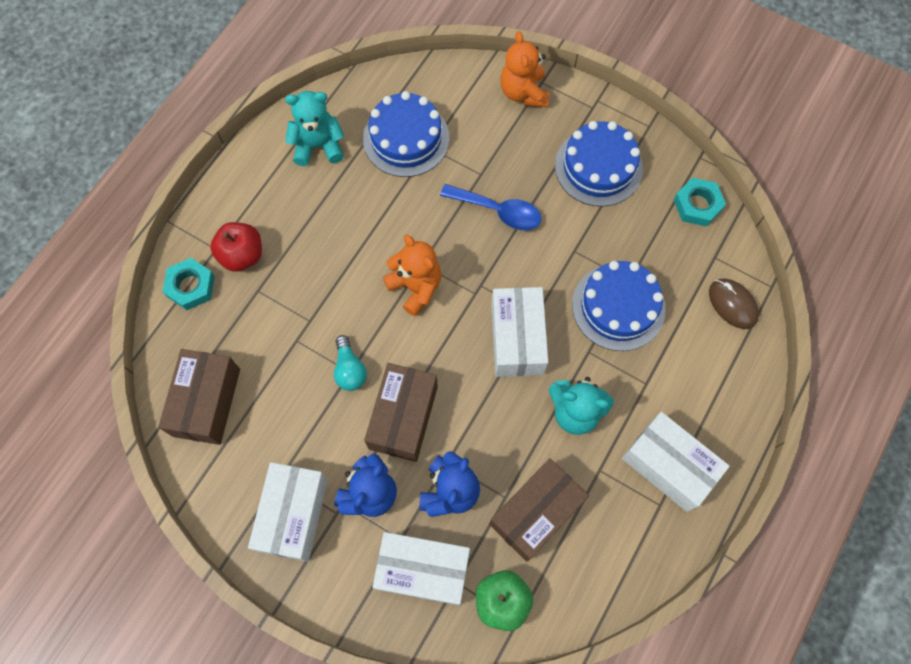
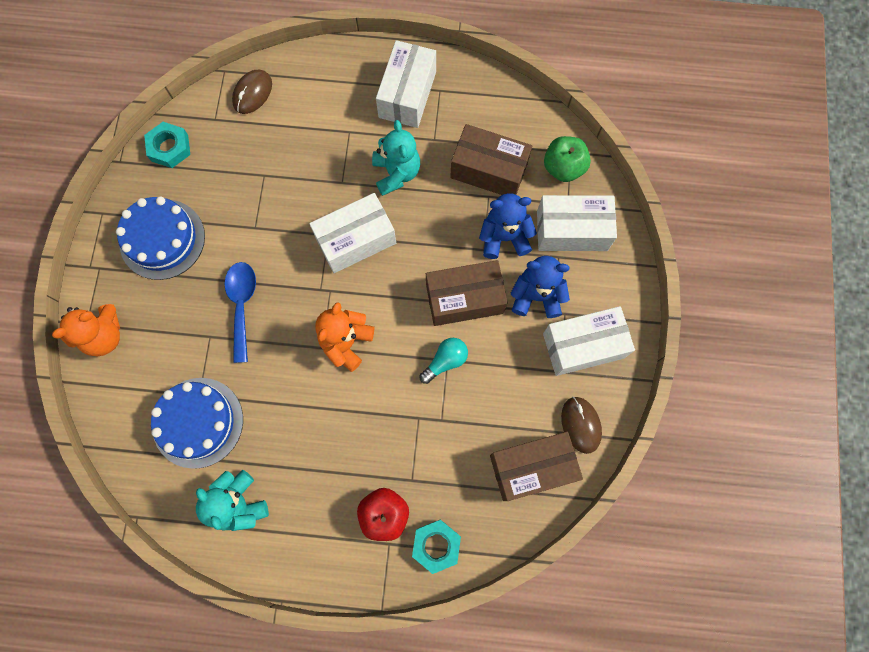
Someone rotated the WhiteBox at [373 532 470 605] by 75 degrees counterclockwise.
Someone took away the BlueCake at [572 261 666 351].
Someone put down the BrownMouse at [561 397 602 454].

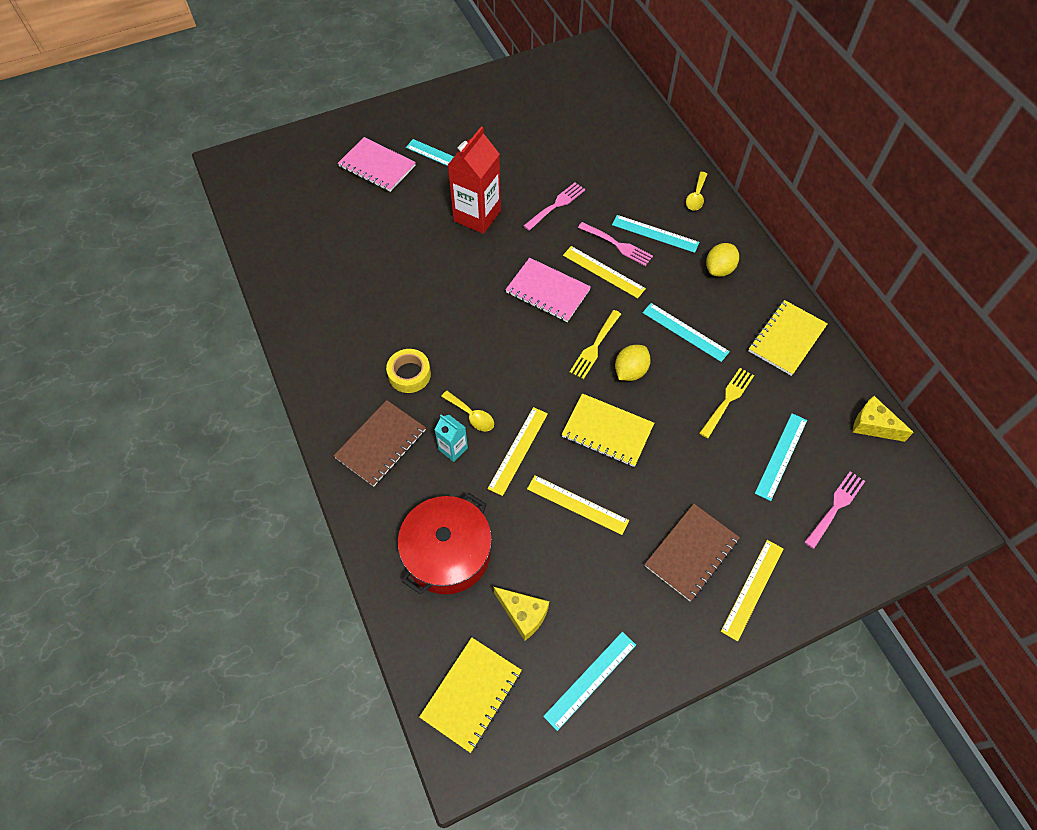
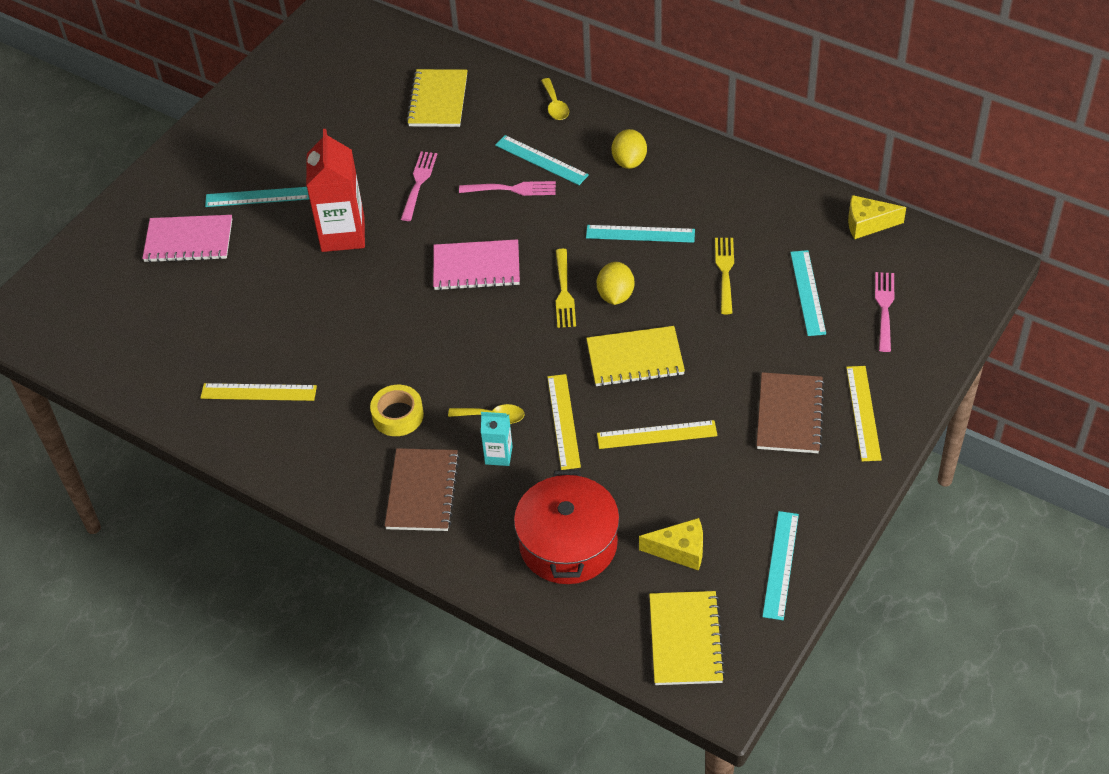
Someone carried the YellowRuler from [563 246 646 298] to [200 383 317 401].
Someone rotated the TurquoiseRuler at [612 215 699 253] by 45 degrees clockwise.
Someone carried the YellowNotebook from [748 300 828 376] to [406 69 467 127].

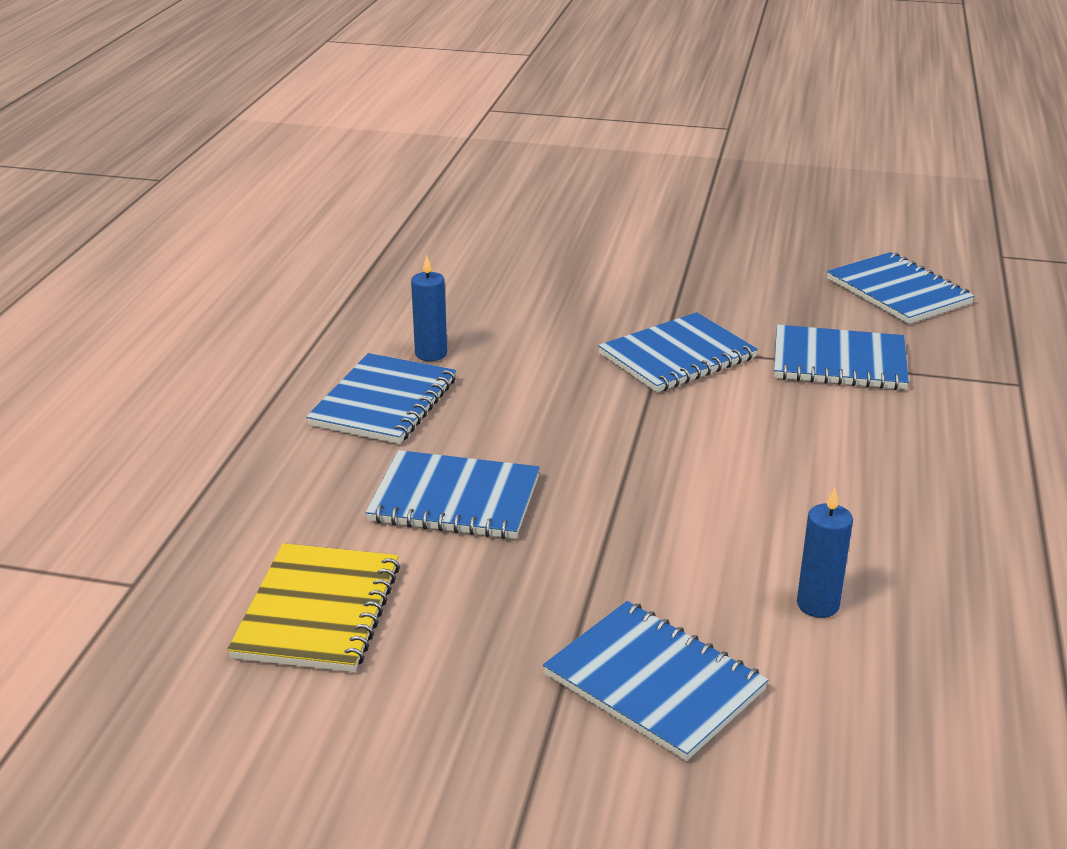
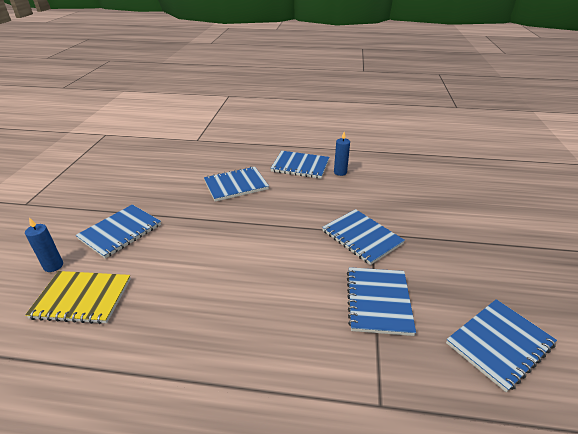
Someone carried the YellowNotebook from [227 543 400 672] to [25 271 131 324].
Someone rotated the BlueNotebook at [366 450 540 539] by 60 degrees clockwise.
Someone carried the BlueCandle from [797 487 853 618] to [25 217 63 272].

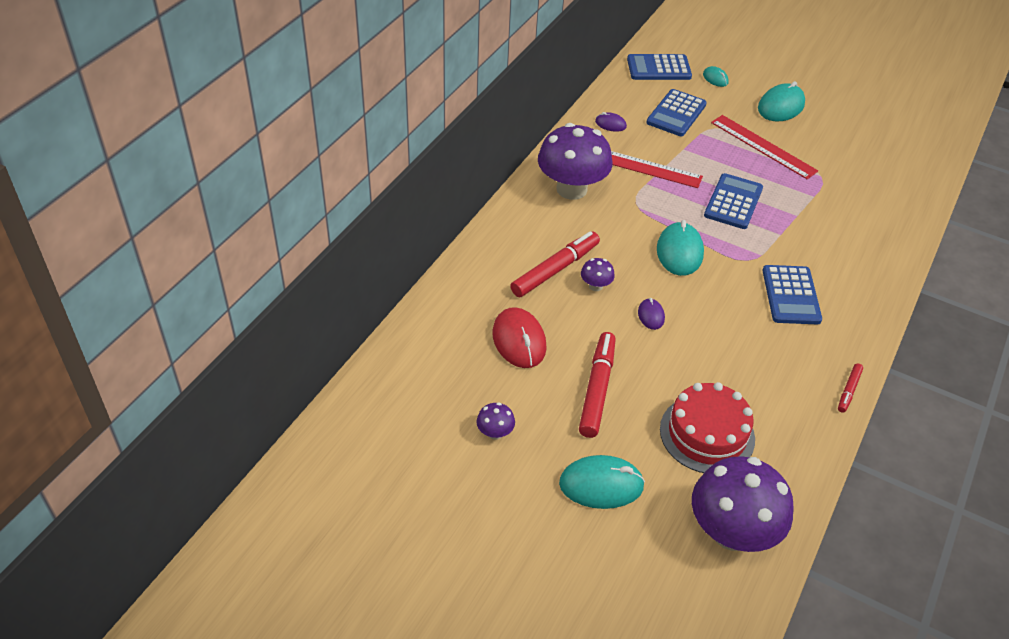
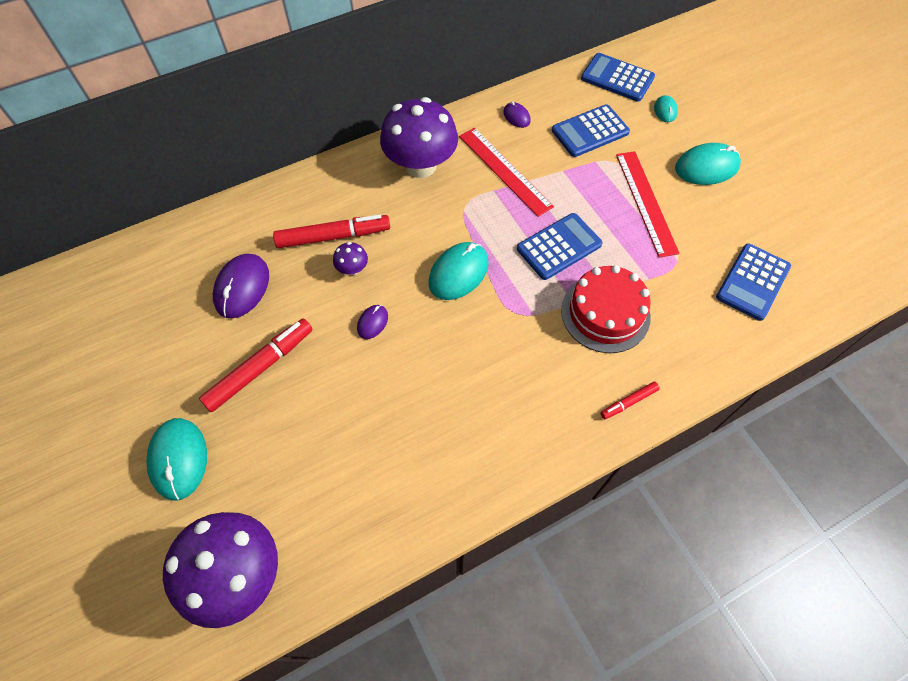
Someone took away the PurpleMushroom at [477 402 515 440].
Someone repainted the RedMouse at [493 307 547 368], which became the PurpleMouse at [213 254 269 318].
Someone rotated the TurquoiseMouse at [559 455 645 509] by 45 degrees clockwise.
Someone carried the RedCake from [660 382 755 473] to [561 265 651 353].
Someone carried the BlueCalculator from [763 265 822 325] to [716 243 791 321].
Someone carried the RedMarker from [838 364 863 413] to [600 382 660 419].

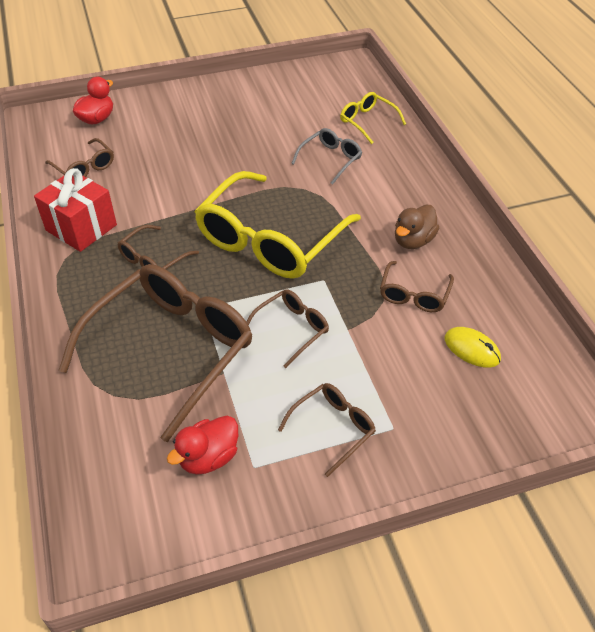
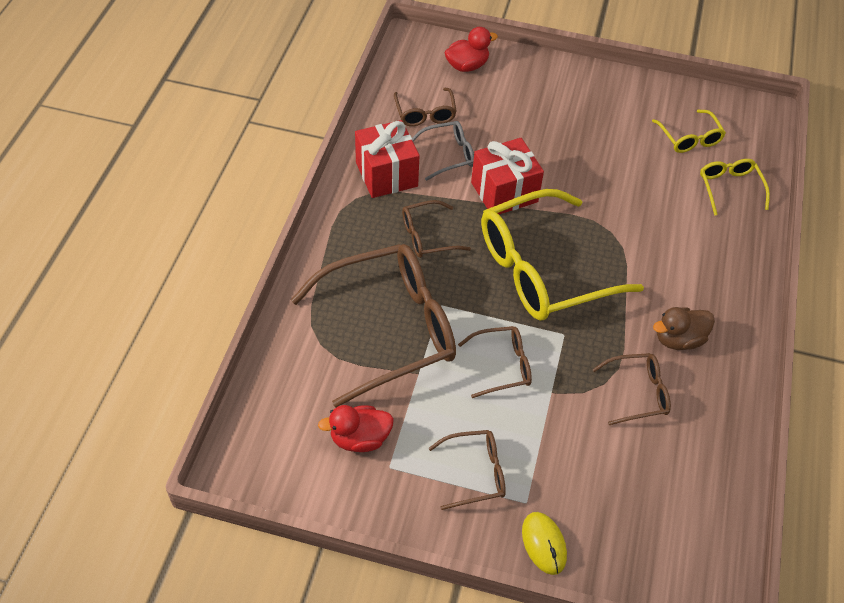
Someone carried the GreyGlasses from [291 128 362 185] to [412 121 474 181].
Someone rotated the BrownGlasses at [380 261 454 312] by 150 degrees counterclockwise.
Someone carried the YellowMouse from [444 327 501 368] to [522 512 567 575].
Someone put down the RedGift at [471 138 544 214].
Someone put down the YellowGlasses at [652 109 726 153].

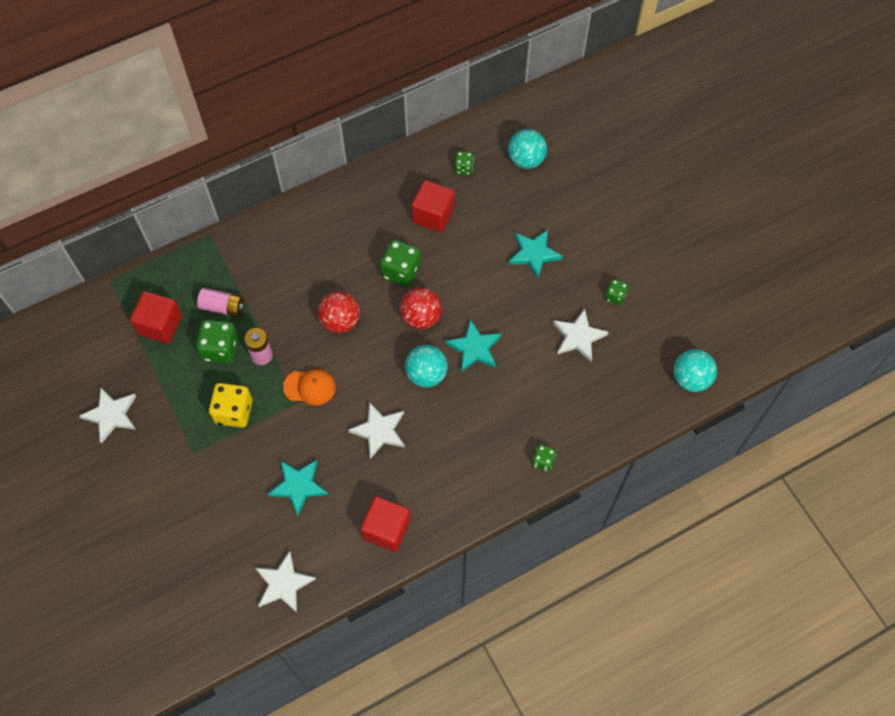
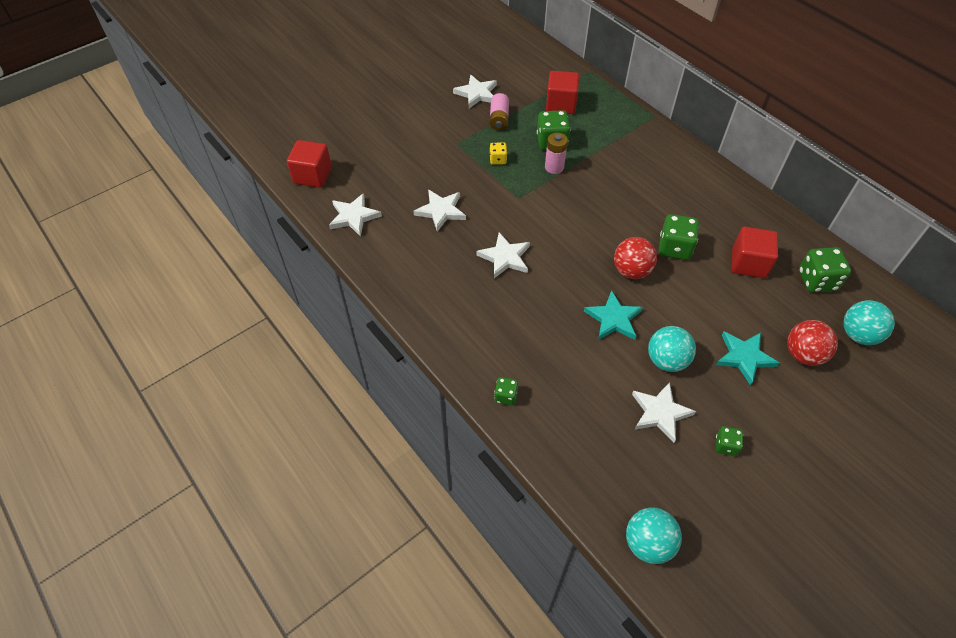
Someone carried the PinkBattery from [197 288 245 317] to [490 93 509 131].
Someone scaled the YellowDice at [209 383 252 428] by 0.56.
Someone repainted the TurquoiseStar at [268 460 328 516], which became the WhiteStar at [414 190 466 232].
Someone took away the OrangeCap at [283 369 336 405].
Someone carried the RedBall from [318 291 360 333] to [787 320 838 366].
Someone carried the RedCube from [360 496 410 552] to [287 140 332 188].
Someone carried the TurquoiseBall from [405 345 448 388] to [648 326 696 372].
Someone scaled the GreenDice at [455 151 474 175] by 1.79.

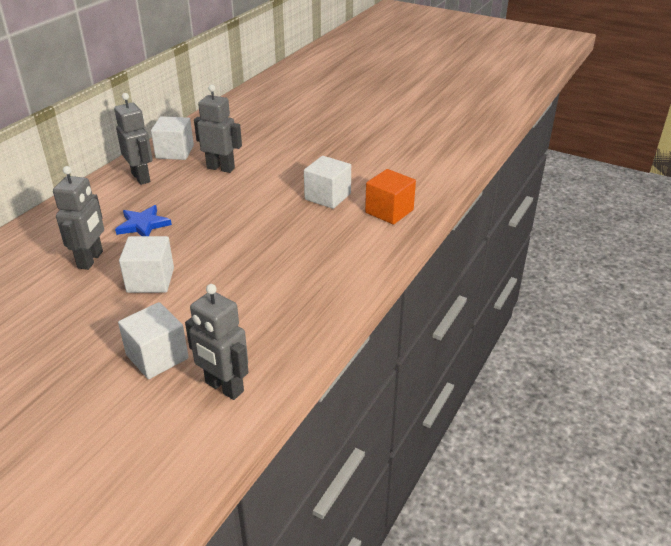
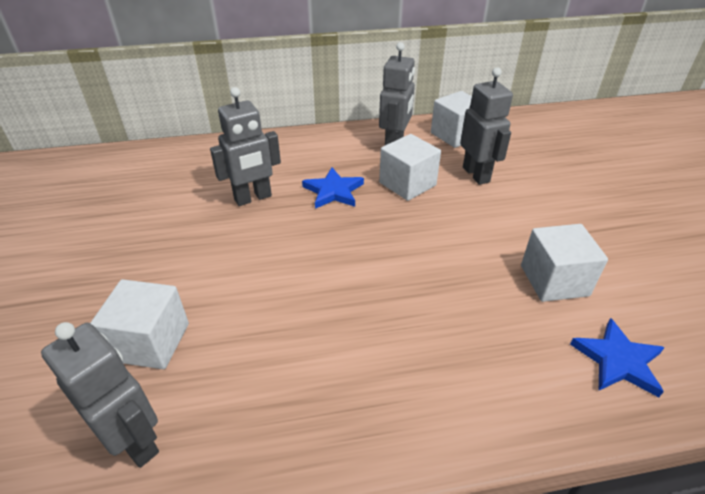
Someone carried the WhiteCube from [119 236 174 293] to [379 134 441 201].
Someone rotated the GreyRobot at [185 284 249 400] by 135 degrees clockwise.
Someone swapped the OrangeCube at [365 169 416 225] for the BlueStar at [570 318 665 397].

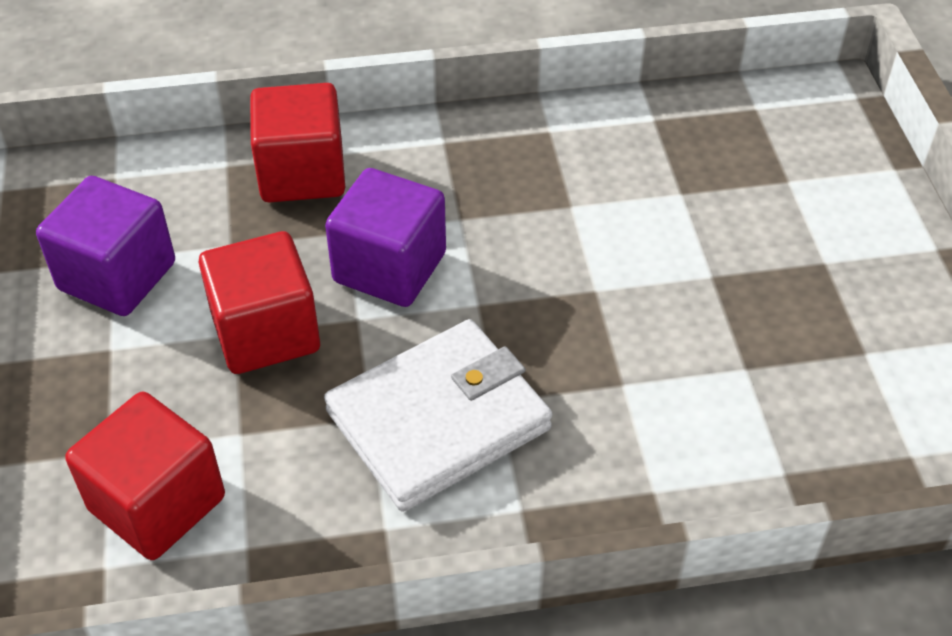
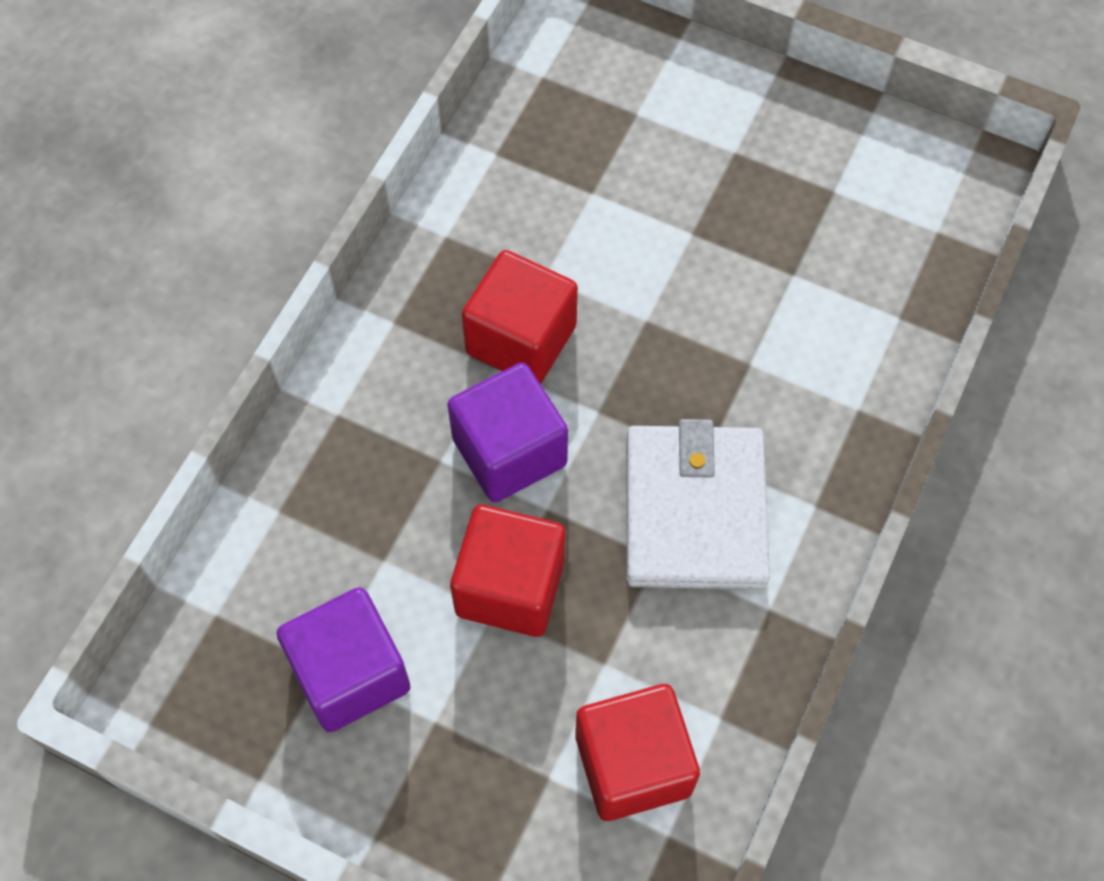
Someone carried the RedCube from [250 83 345 203] to [462 250 578 384].

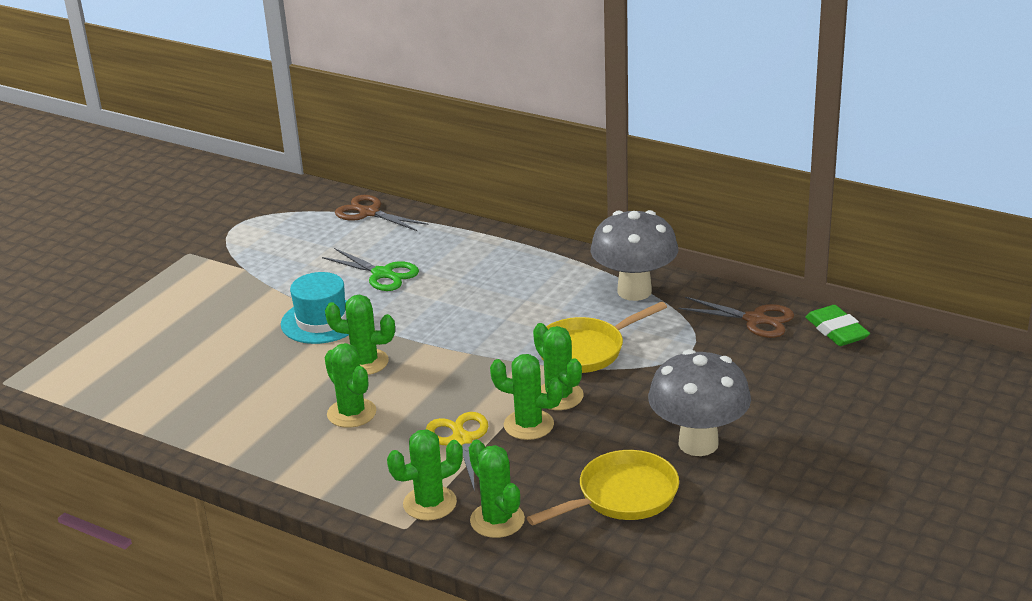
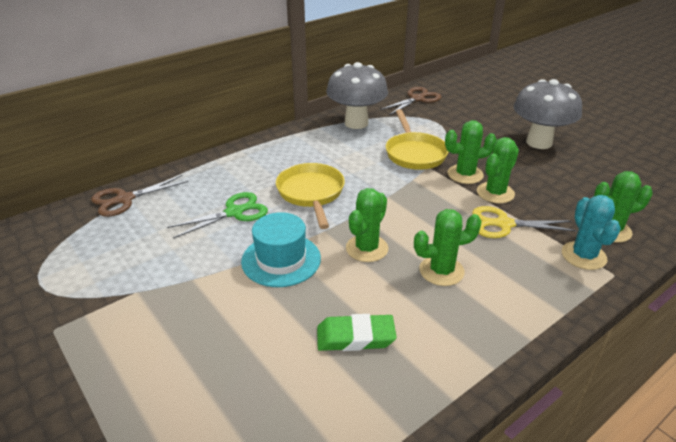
Someone repainted the GreenCactus at [387 429 463 521], which became the TurquoiseCactus at [562 195 621 270].
Someone carried the YellowPan from [527 450 679 525] to [276 163 345 229].
Someone carried the GreenEraser from [805 305 870 346] to [317 314 397 351].

